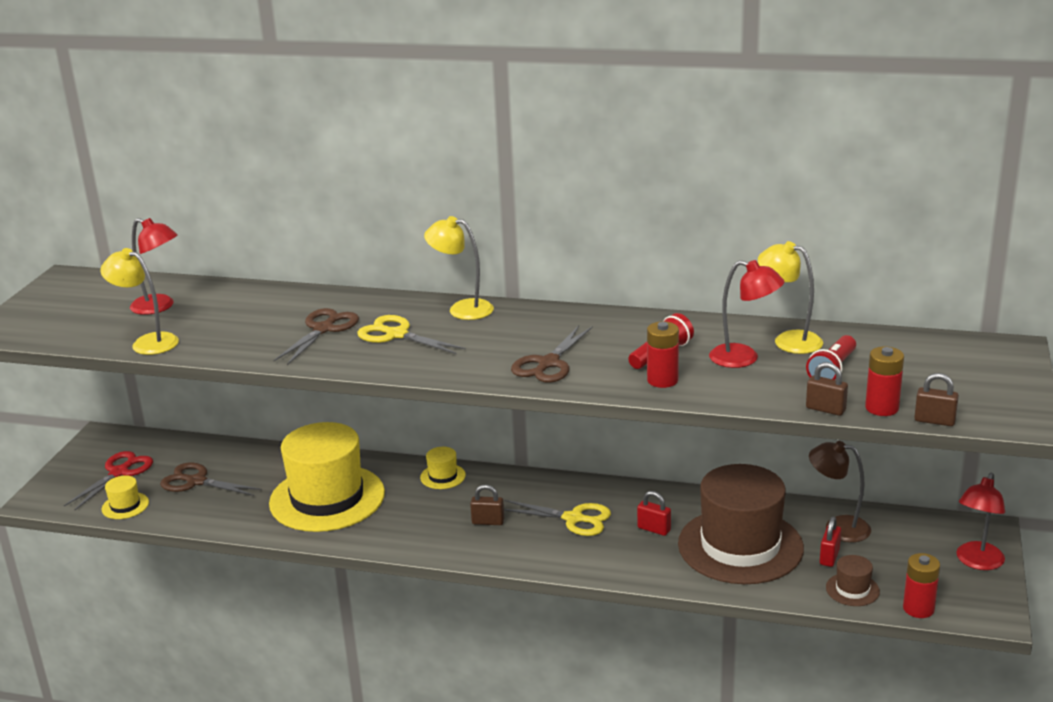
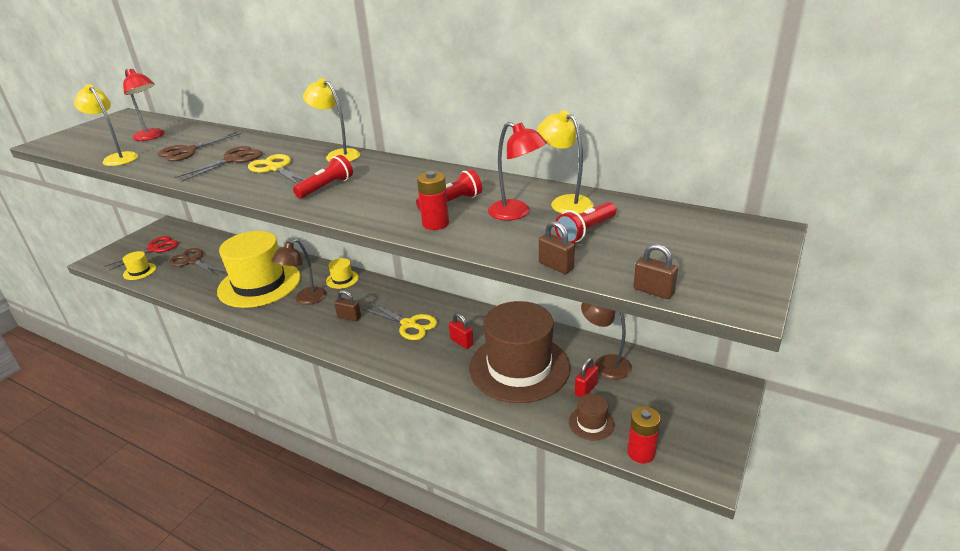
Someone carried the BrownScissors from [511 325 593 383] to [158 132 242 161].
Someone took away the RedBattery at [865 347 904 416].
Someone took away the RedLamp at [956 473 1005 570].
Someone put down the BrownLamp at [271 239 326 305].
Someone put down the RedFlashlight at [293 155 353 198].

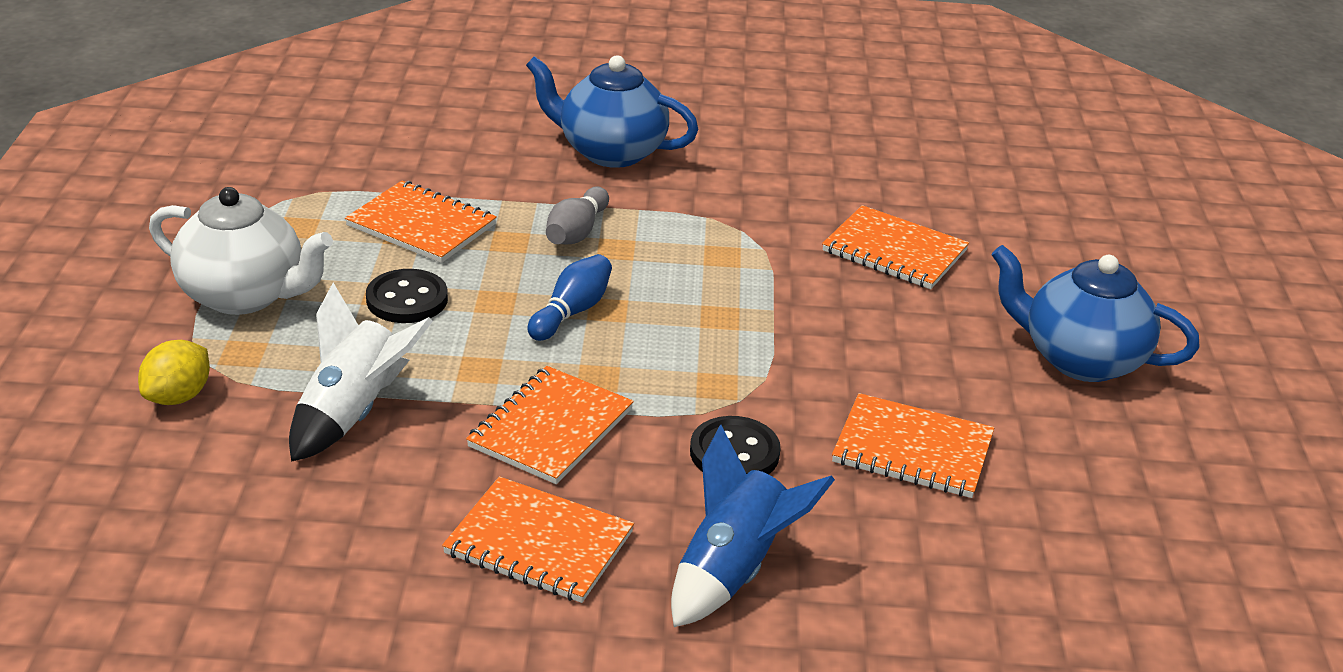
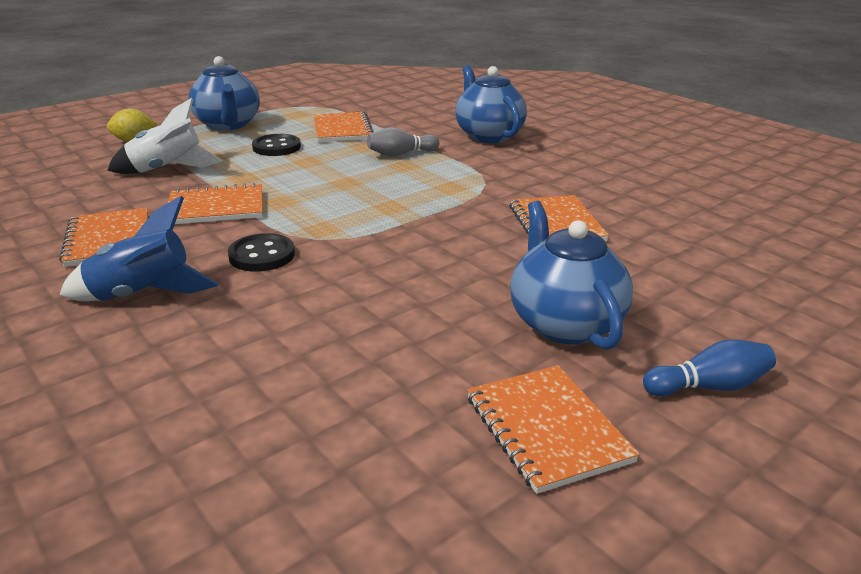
Someone repainted the WhiteTeapot at [149 187 333 315], which became the BlueTeapot at [188 56 260 131].
Someone carried the BlueBowlingPin from [528 254 612 341] to [643 339 776 396].
Someone carried the OrangeNotebook from [832 393 994 498] to [467 365 640 494].

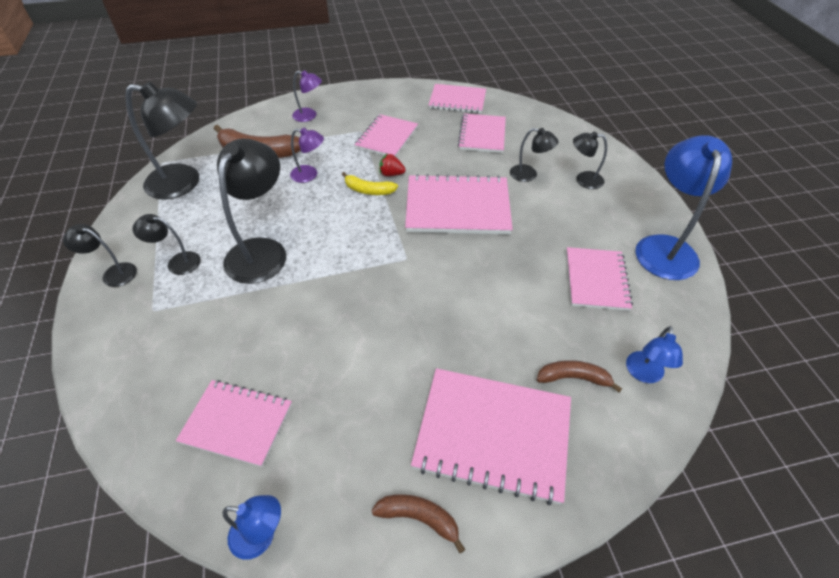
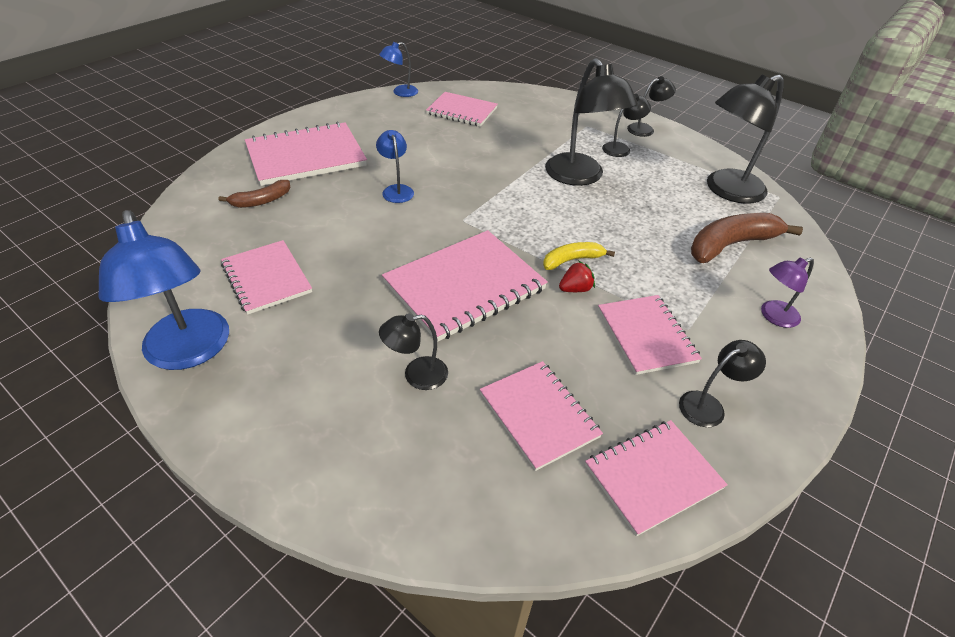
Someone rotated the PinkNotebook at [176 380 292 467] by 45 degrees clockwise.
Someone took away the PurpleLamp at [290 128 324 183].
Someone took away the BrownBanana at [371 494 465 553].
Someone carried the BlackLamp from [573 132 607 189] to [679 340 766 427].
Someone carried the BlueLamp from [626 326 683 383] to [376 130 414 203].

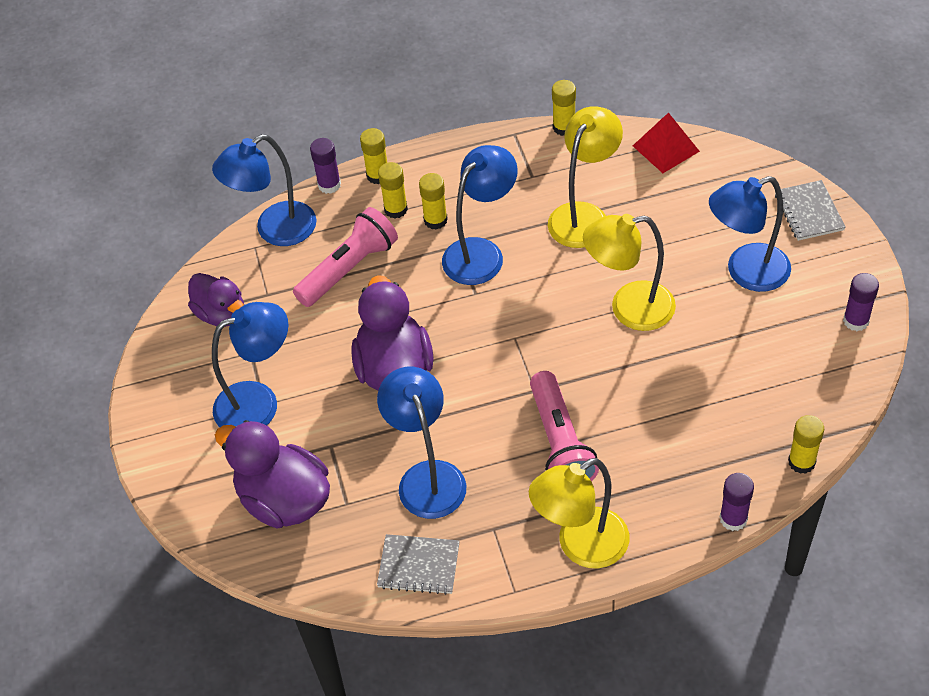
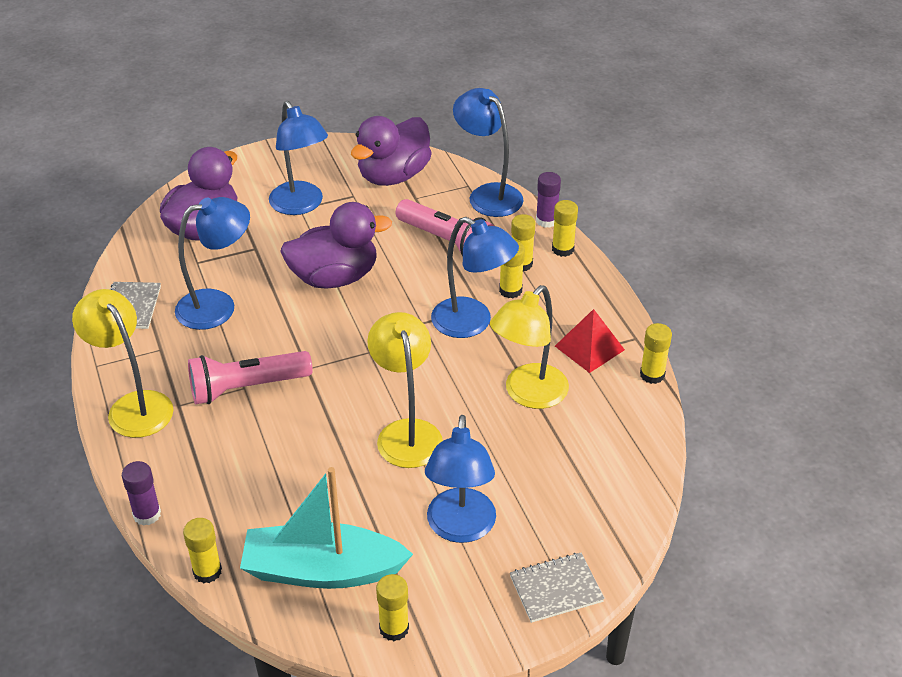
Someone scaled the PurpleDuck at [188 273 244 327] by 1.54.
Someone rotated the YellowLamp at [548 107 623 248] by 105 degrees clockwise.
Someone carried the RedPyramid from [633 112 700 173] to [555 309 625 373].
Someone rotated the BlueLamp at [709 176 791 292] by 150 degrees counterclockwise.
Someone repainted the PurpleGlueStick at [843 273 879 331], which became the YellowGlueStick at [376 574 409 641].
Someone put down the TurquoiseBoat at [240 467 413 589].

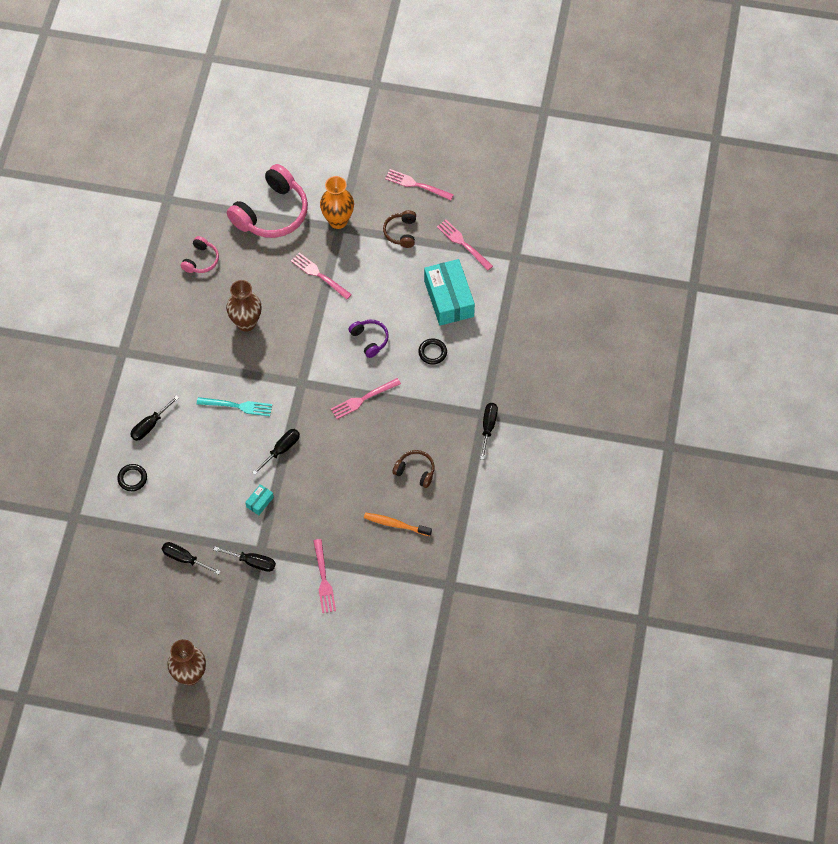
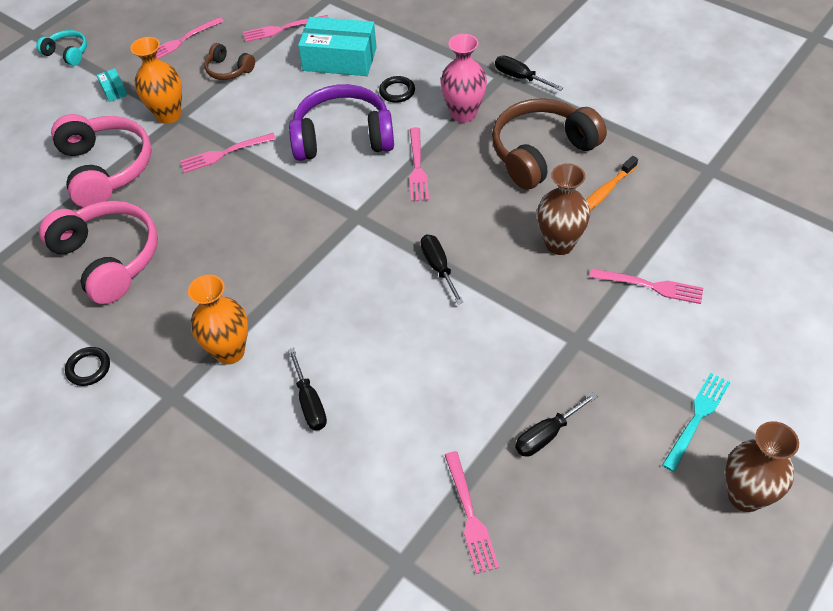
Someone carried the BlackRing from [117 464 147 491] to [65 347 110 386].
Someone scaled the PinkHeadphones at [181 236 219 273] by 2.02.
Someone carried the TurquoiseFork from [197 397 272 416] to [662 373 730 472].
Someone took away the BlackScrewdriver at [213 547 276 572].
Someone carried the BrownVase from [226 280 262 332] to [537 163 590 255].
Someone carried the TurquoiseBox from [245 484 274 515] to [97 68 127 102].
Someone scaled the PurpleHeadphones at [348 320 389 358] by 2.02.
Someone scaled the BrownHeadphones at [392 450 435 488] by 2.02.
Someone put down the TurquoiseHeadphones at [36 30 87 66].
Someone put down the OrangeVase at [188 275 248 365].
Someone put down the PinkVase at [440 34 487 123].
Someone put down the PinkFork at [445 451 499 574].

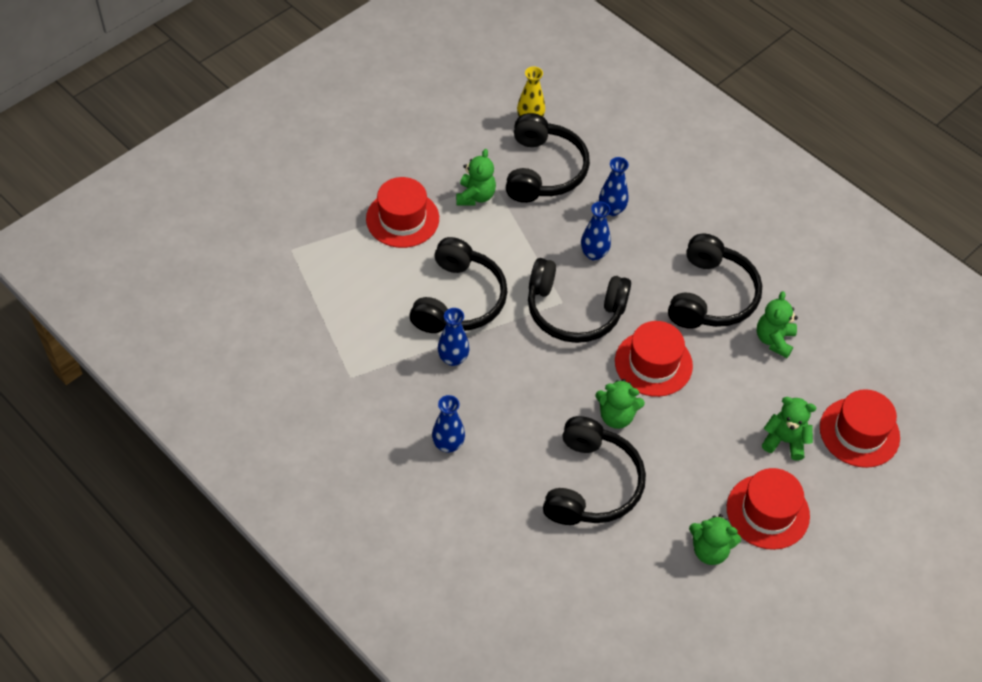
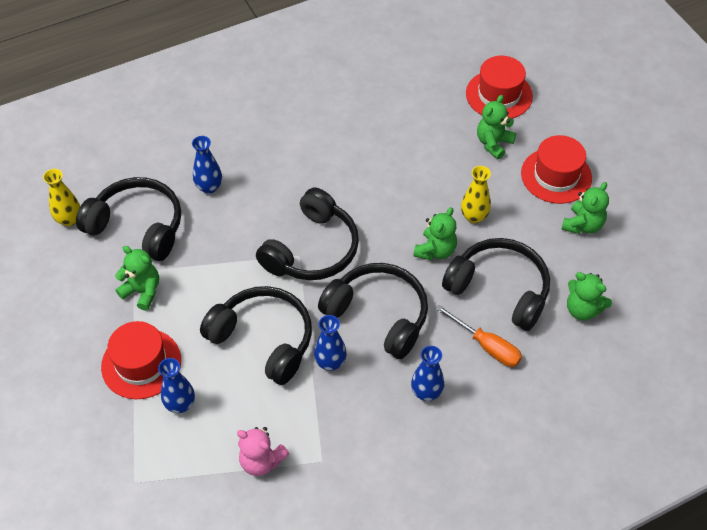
Someone carried the BlueVase from [581 202 611 261] to [158 358 195 413].
Someone took away the RedHat at [615 321 693 397].
Someone carried the BlackHeadphones from [668 234 762 329] to [318 263 428 359].
Someone carried the GreenTeddyBear from [757 291 798 358] to [567 272 612 321].
Someone put down the PinkTeddyBear at [237 427 289 476].
Someone put down the OrangeScrewdriver at [436 305 522 367].
Someone put down the YellowVase at [461 166 491 223].

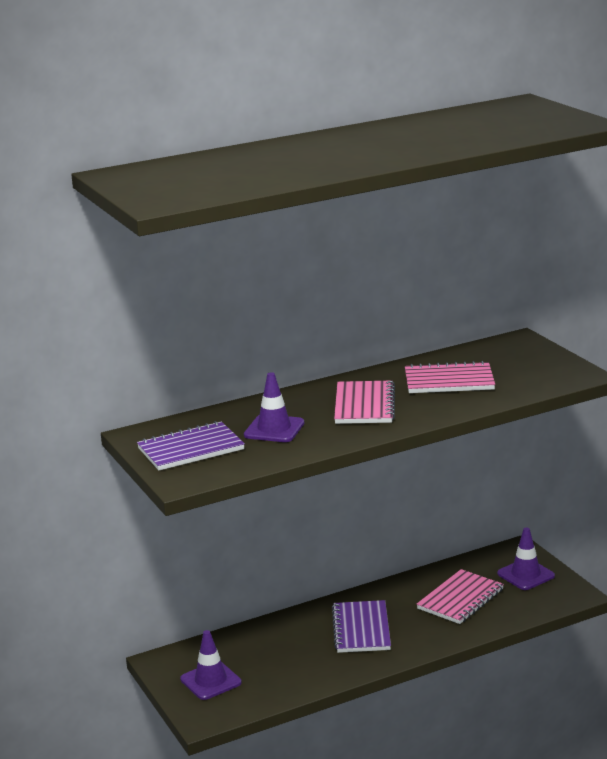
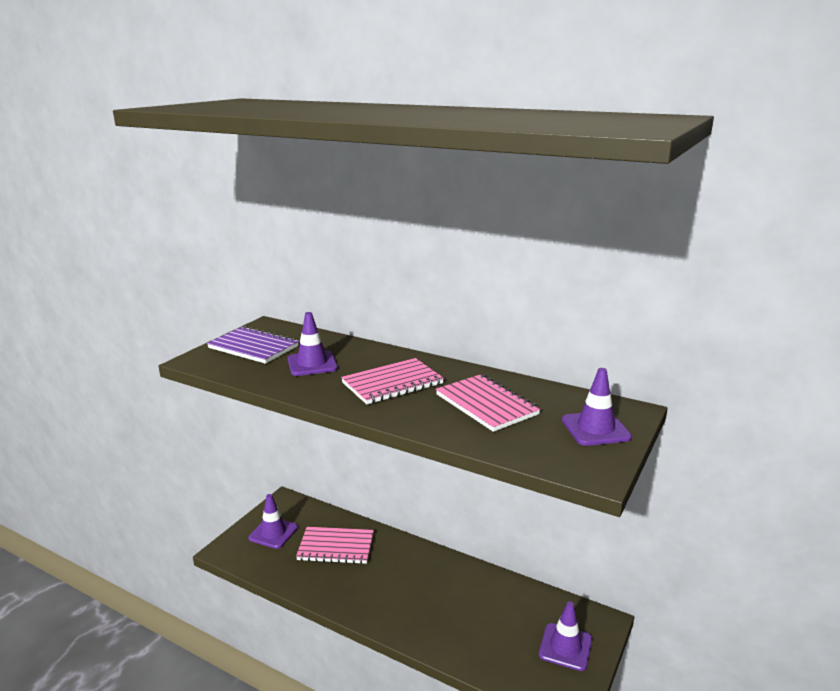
Someone took away the PurpleNotebook at [332 600 391 653].
Someone carried the PinkNotebook from [417 569 504 624] to [296 527 374 564].
Someone put down the PurpleTrafficCone at [562 368 632 446].

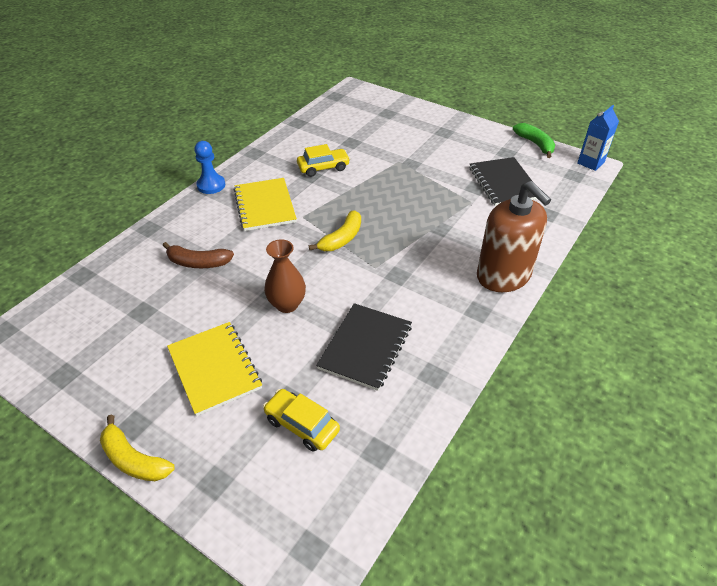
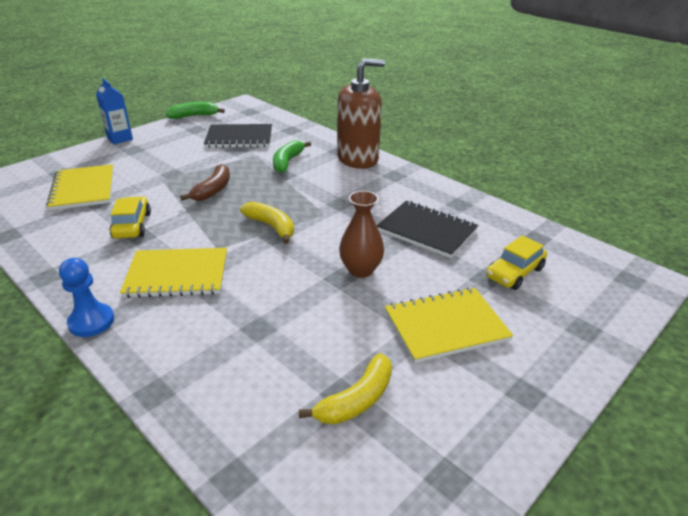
Someone carried the YellowBanana from [100 414 175 481] to [299 353 392 424].
Someone carried the BrownBanana from [163 242 234 268] to [180 164 230 201].
Someone carried the BlueCarton from [578 105 619 171] to [96 78 133 144].
Someone put down the YellowNotebook at [46 164 113 210].
Someone put down the GreenBanana at [273 140 311 173].

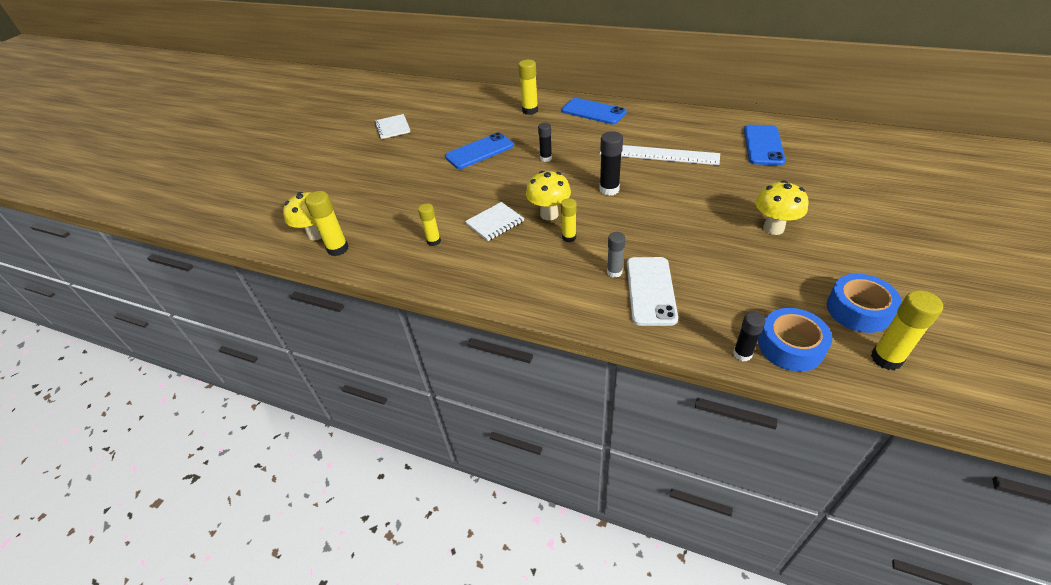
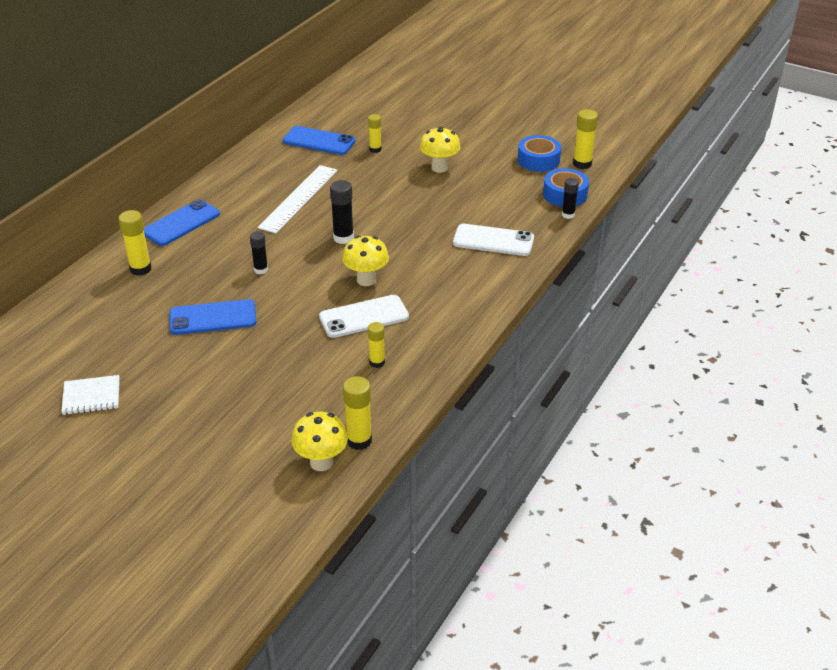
Someone rotated the BluePhone at [445 132 514 169] by 75 degrees counterclockwise.
Someone swapped the WhiteNotebook at [465 202 524 241] for the WhitePhone at [319 295 409 338].
Someone carried the YellowGlueStick from [561 198 577 242] to [368 114 382 153].
Someone took away the GreyGlueStick at [607 232 625 278].

